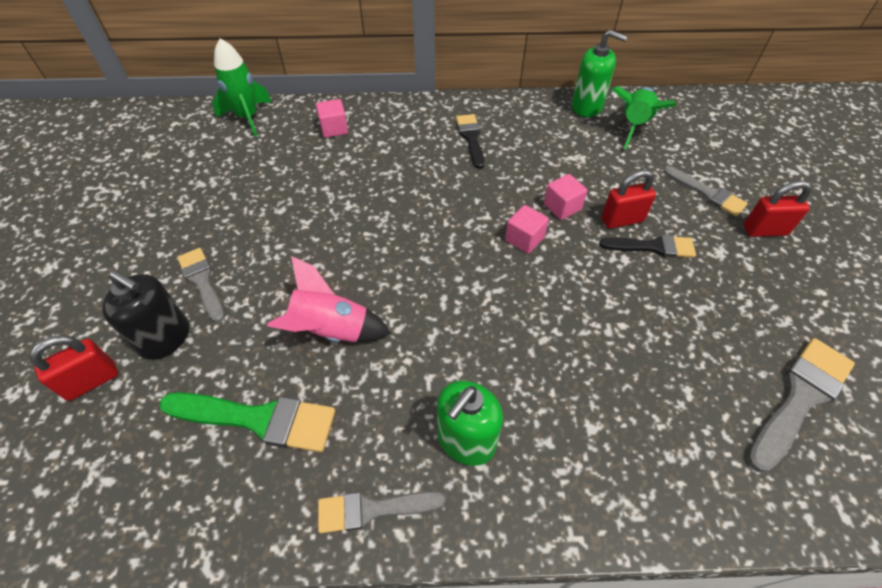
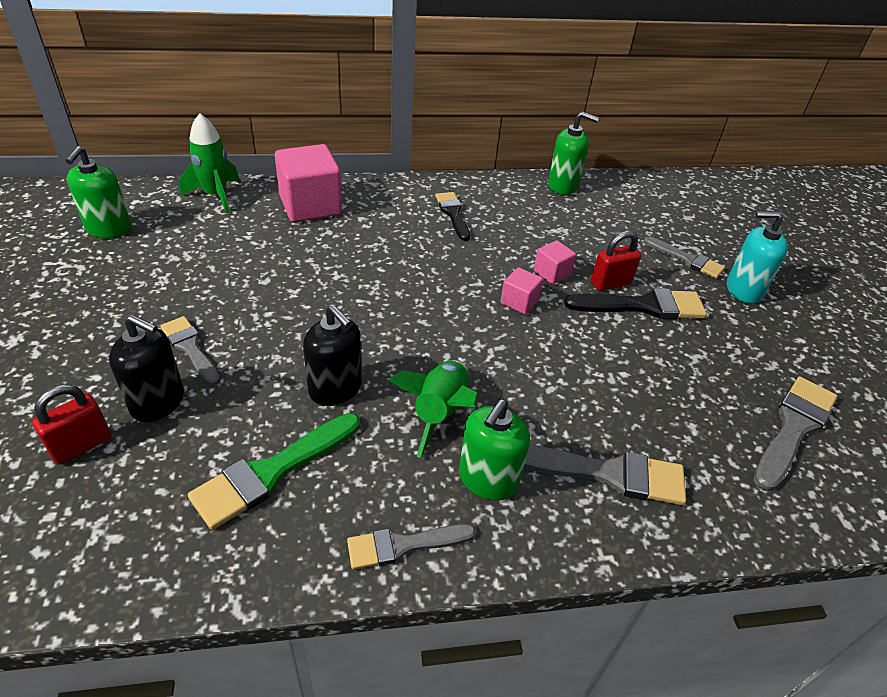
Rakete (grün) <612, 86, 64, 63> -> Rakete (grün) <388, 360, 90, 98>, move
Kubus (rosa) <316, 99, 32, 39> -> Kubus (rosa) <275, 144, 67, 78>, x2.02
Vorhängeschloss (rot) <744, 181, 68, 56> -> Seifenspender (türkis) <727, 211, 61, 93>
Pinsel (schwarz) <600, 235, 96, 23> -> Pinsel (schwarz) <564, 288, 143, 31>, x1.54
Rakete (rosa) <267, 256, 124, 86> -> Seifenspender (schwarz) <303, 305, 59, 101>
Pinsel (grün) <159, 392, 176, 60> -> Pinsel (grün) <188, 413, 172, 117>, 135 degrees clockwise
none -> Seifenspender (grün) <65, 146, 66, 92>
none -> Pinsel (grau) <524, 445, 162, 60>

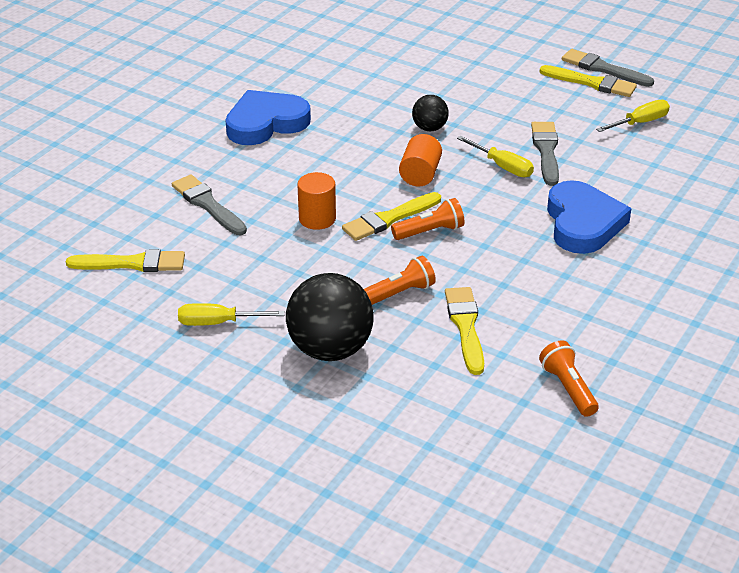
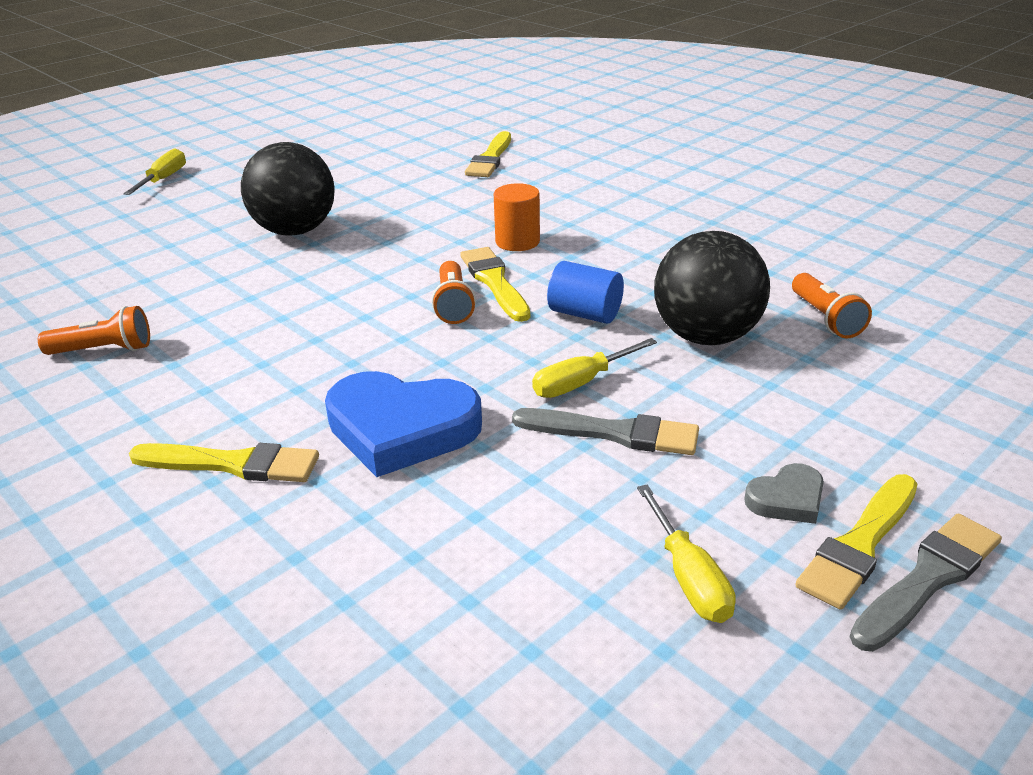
Herz (blau) <225, 90, 86, 55> -> none
Ball (schwarz) <412, 95, 37, 36> -> Ball (schwarz) <654, 231, 116, 114>, x1.94
Vollzylinder (orange) <399, 134, 43, 52> -> Vollzylinder (blau) <547, 261, 77, 63>
Pinsel (grau) <172, 175, 75, 60> -> none
Taschenlampe (orange) <364, 256, 72, 49> -> Taschenlampe (orange) <792, 273, 80, 65>, move
Pinsel (gelb) <445, 287, 39, 88> -> Pinsel (gelb) <129, 443, 190, 39>, move
Schraubenzieher (gelb) <178, 303, 107, 23> -> Schraubenzieher (gelb) <123, 149, 63, 46>, move
none -> Herz (grau) <744, 463, 80, 61>

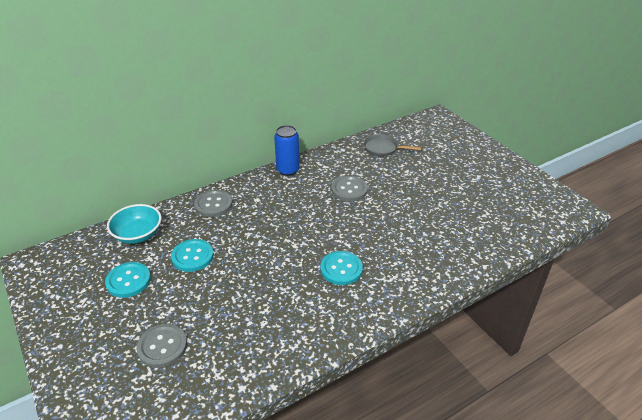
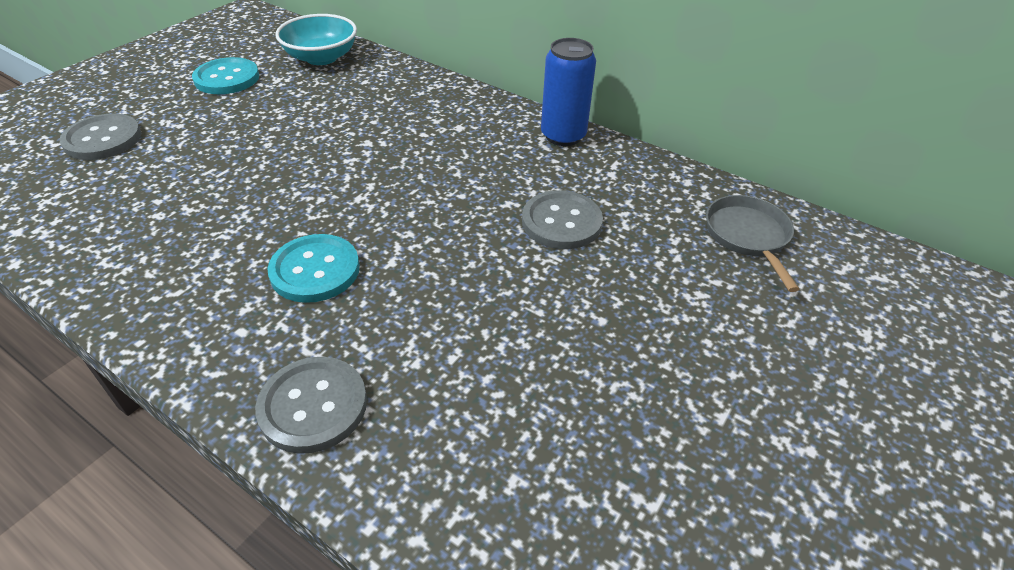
Knopf (grau) <194, 190, 38, 27> -> Knopf (grau) <255, 357, 112, 97>, move
Knopf (türkis) <171, 239, 43, 33> -> none

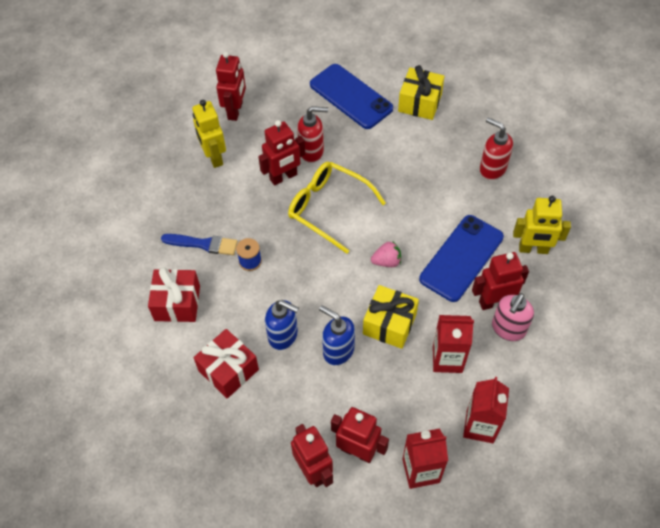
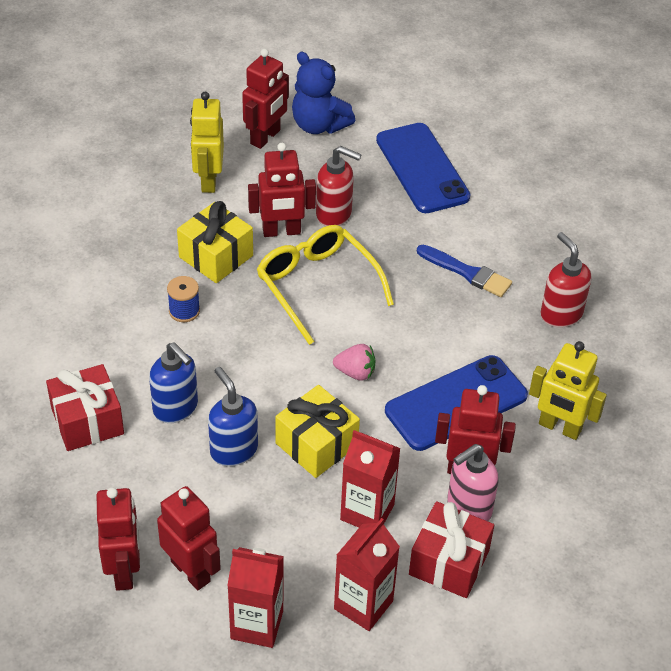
Geschenk (gelb) <398, 65, 47, 55> -> Geschenk (gelb) <177, 201, 76, 82>, move
Pinsel (blau) <161, 234, 77, 21> -> Pinsel (blau) <417, 245, 95, 52>, move
Geschenk (rot) <148, 267, 52, 55> -> Geschenk (rot) <409, 501, 85, 97>, move
none -> Teddybär (blau) <292, 52, 63, 82>

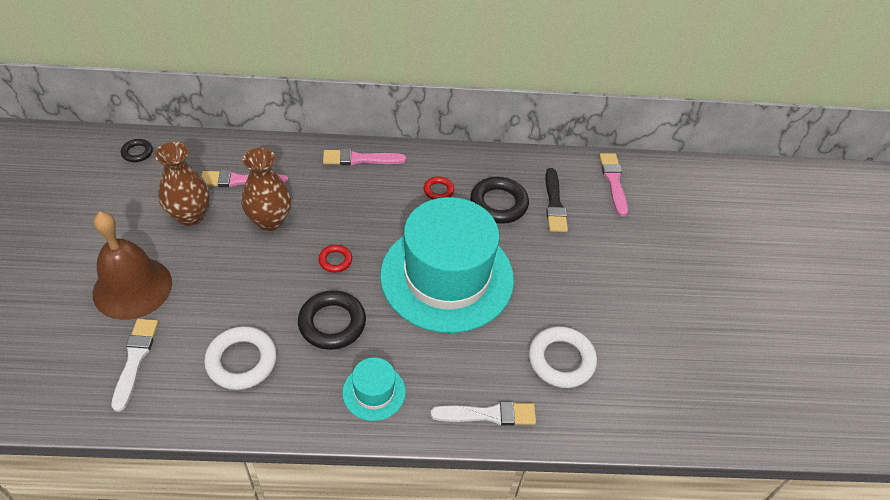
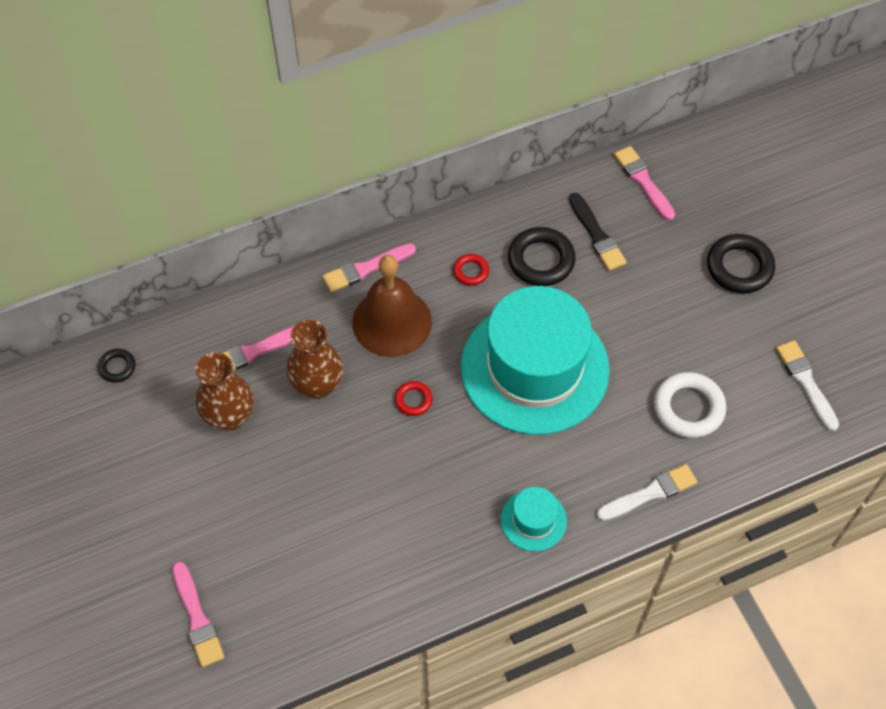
Glocke (braun) <93, 212, 79, 108> -> Glocke (braun) <352, 255, 80, 102>, move
Ring (schwarz) <298, 290, 68, 60> -> Ring (schwarz) <707, 234, 68, 59>, move
Pinsel (weiß) <111, 319, 47, 93> -> Pinsel (weiß) <776, 340, 63, 92>, move
Ring (weiß) <204, 326, 73, 64> -> none
none -> Pinsel (rosa) <172, 561, 53, 106>

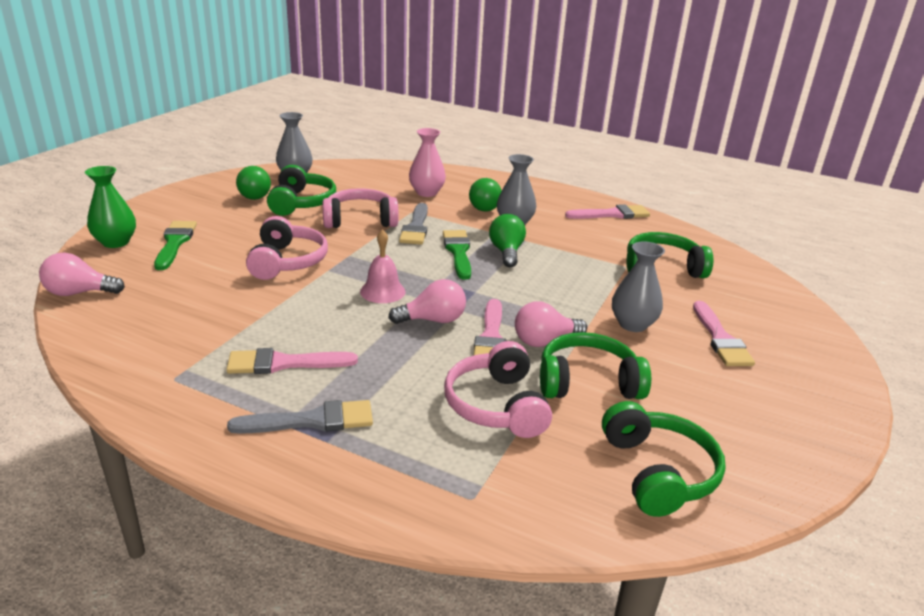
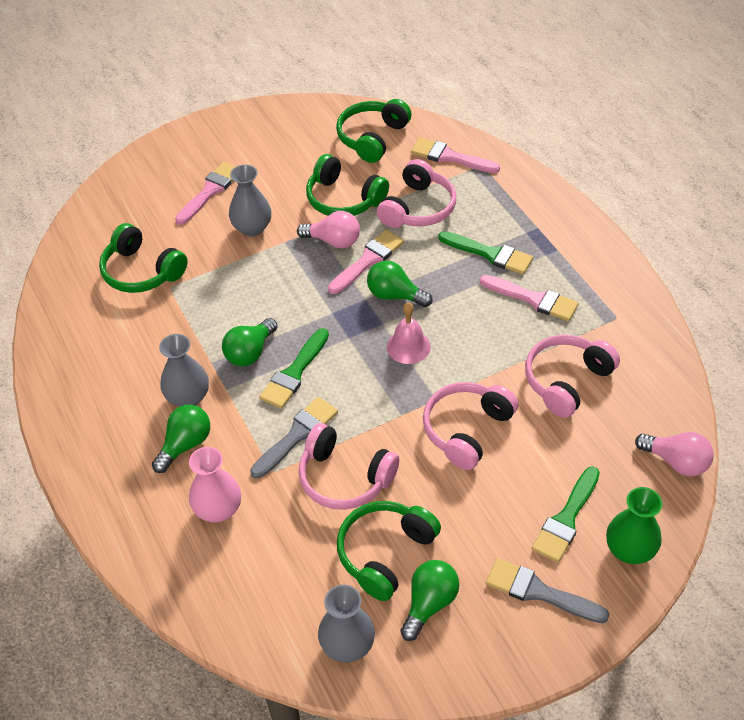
Pinsel (rosa) <565, 204, 85, 15> -> Pinsel (rosa) <411, 138, 89, 35>, move
Glühbirne (rosa) <388, 279, 78, 45> -> Glühbirne (grün) <367, 261, 65, 46>
Pinsel (grau) <227, 400, 146, 34> -> Pinsel (grau) <486, 558, 123, 65>, move
none -> Pinsel (grün) <438, 231, 95, 43>
none -> Kopfhörer (rosa) <525, 335, 95, 83>

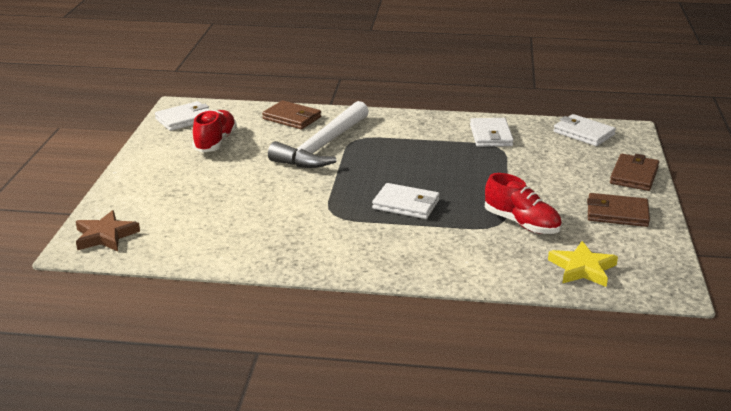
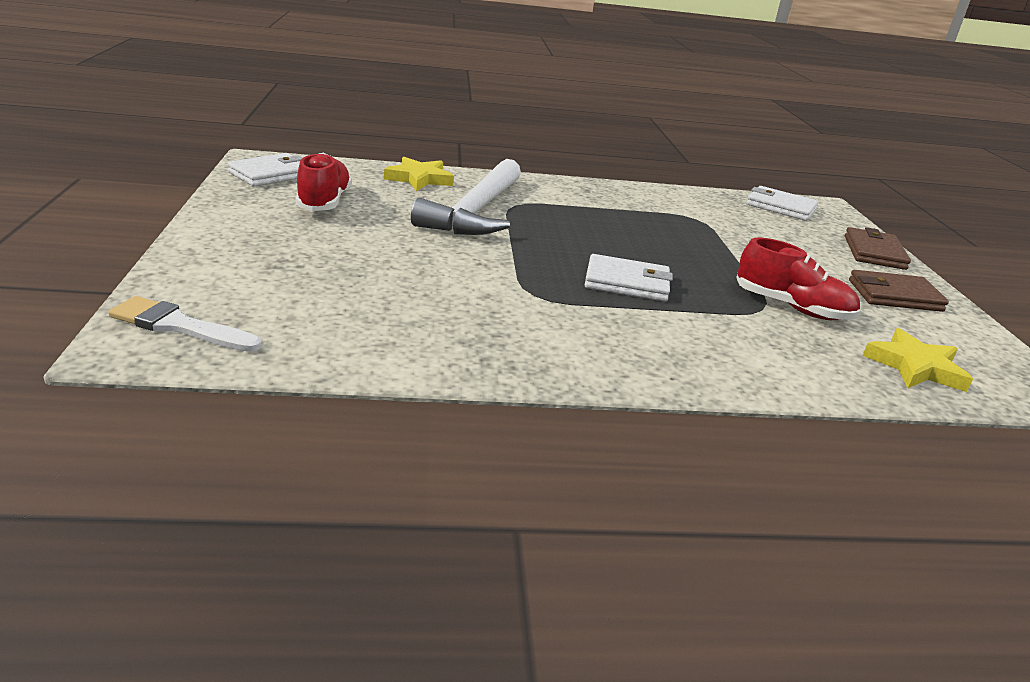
Geldbörse (braun) <262, 100, 59, 29> -> Stern (gelb) <384, 157, 70, 34>
Geldbörse (weiß) <470, 118, 44, 29> -> none
Stern (braun) <76, 210, 64, 42> -> Pinsel (weiß) <108, 296, 154, 56>

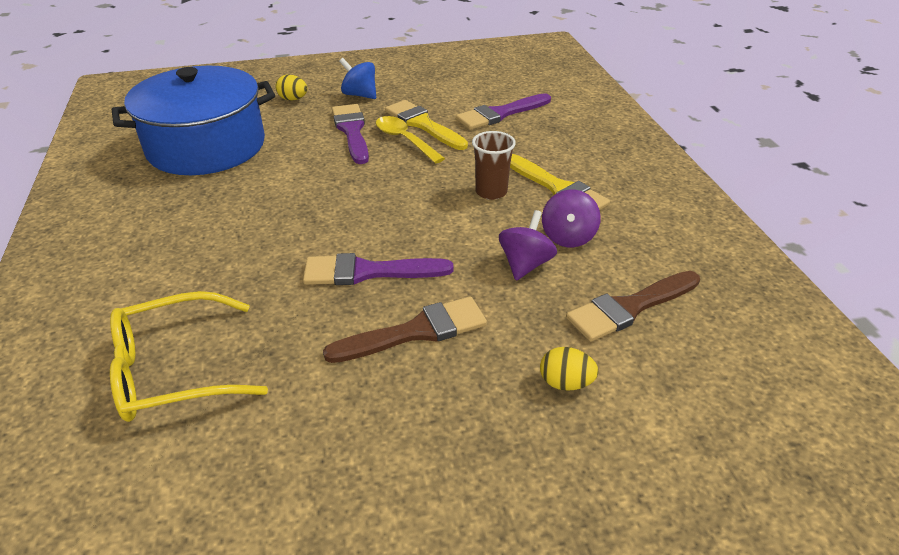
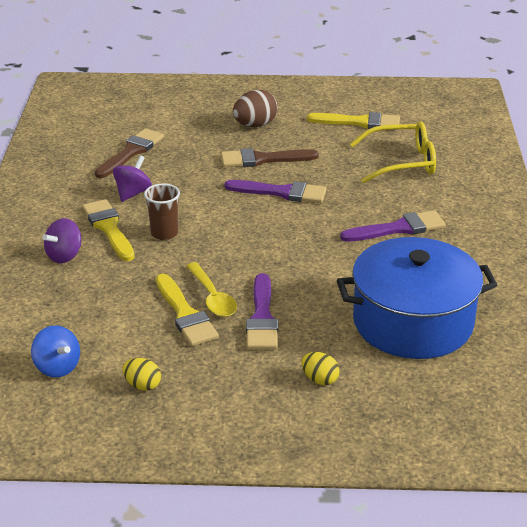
Kreisel (blau) <339, 58, 37, 41> -> Kreisel (blau) <31, 326, 49, 52>, move
Pinsel (lila) <456, 93, 95, 37> -> Pinsel (lila) <340, 210, 106, 32>, move
Kreisel (lila) <499, 210, 58, 70> -> Kreisel (lila) <42, 218, 39, 45>, move
Pinsel (braun) <566, 271, 134, 71> -> Pinsel (braun) <95, 129, 69, 49>, 45 degrees counterclockwise
Ei (gelb) <540, 347, 59, 44> -> Ei (gelb) <122, 358, 39, 33>, move
none -> Ei (braun) <233, 90, 45, 37>
none -> Pinsel (gelb) <307, 112, 93, 18>

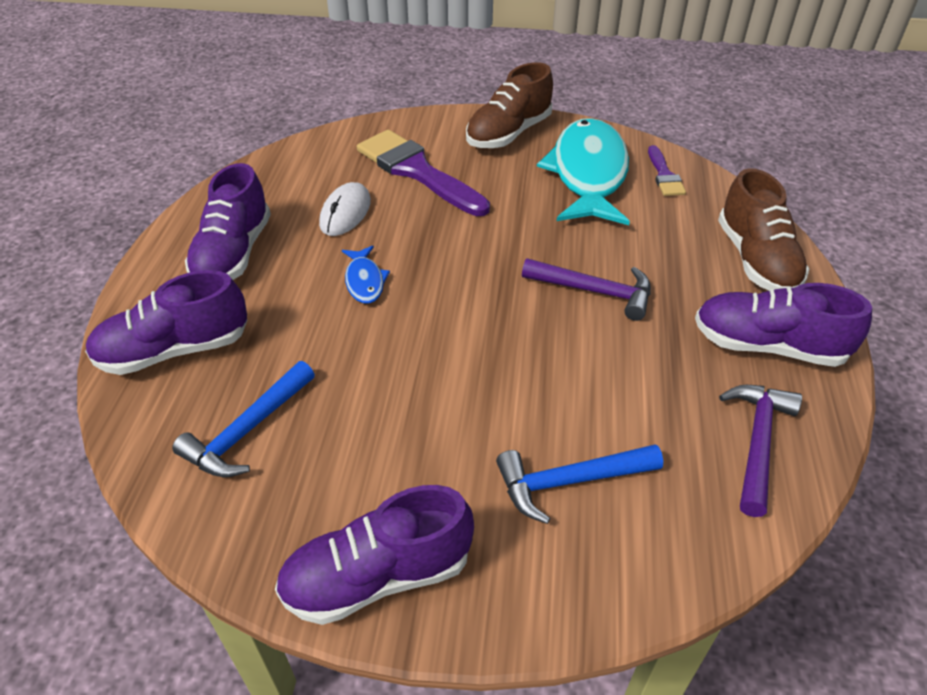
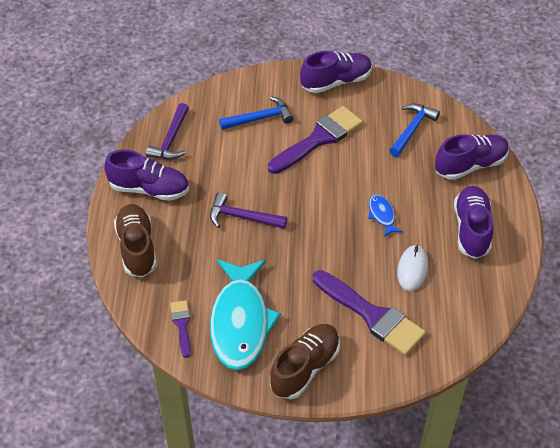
none -> Pinsel (lila) <268, 106, 95, 68>

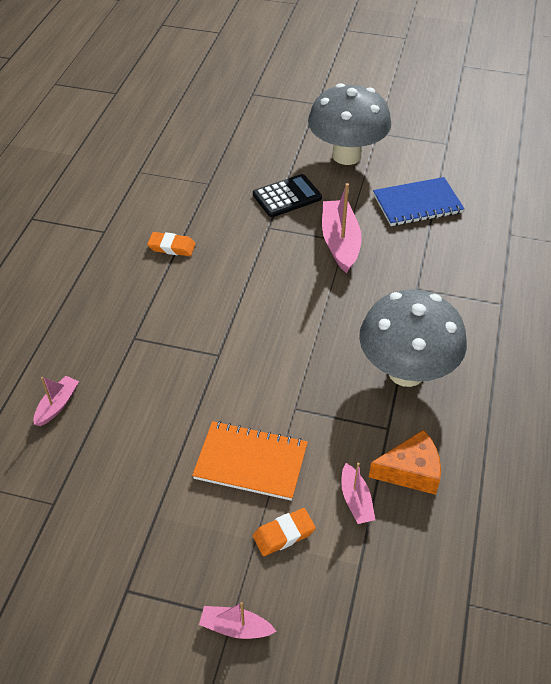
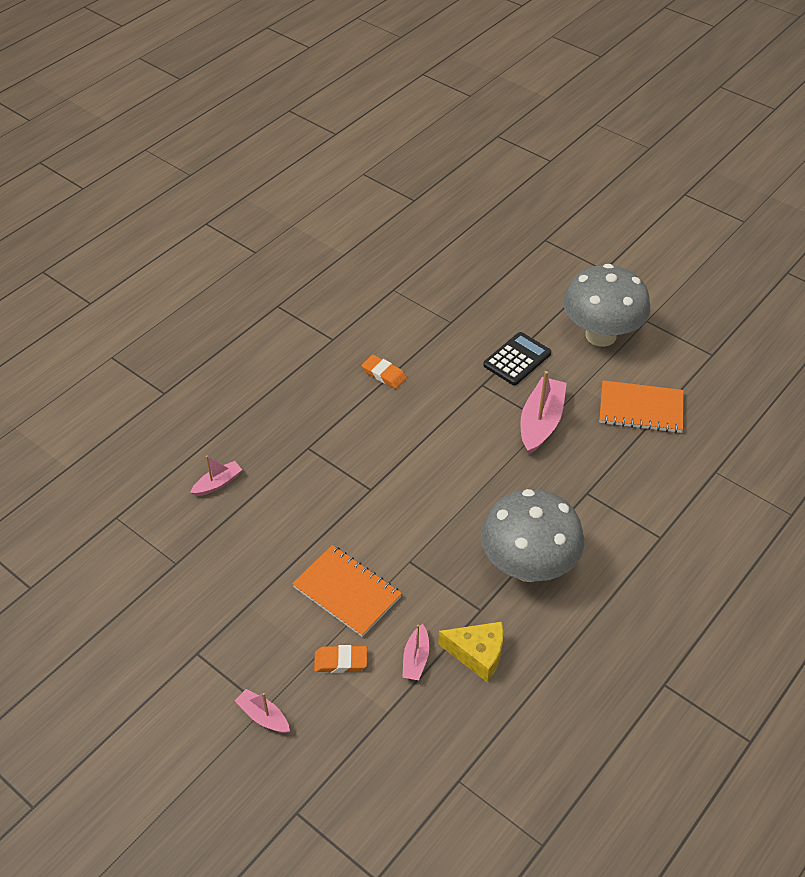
Taschenrechner (schwarz) <253, 174, 69, 43> -> Taschenrechner (schwarz) <483, 332, 68, 53>, 45 degrees counterclockwise
Notizbuch (blau) <373, 177, 92, 49> -> Notizbuch (orange) <599, 380, 85, 53>
Käse (orange) <369, 430, 72, 65> -> Käse (gelb) <438, 622, 65, 60>

